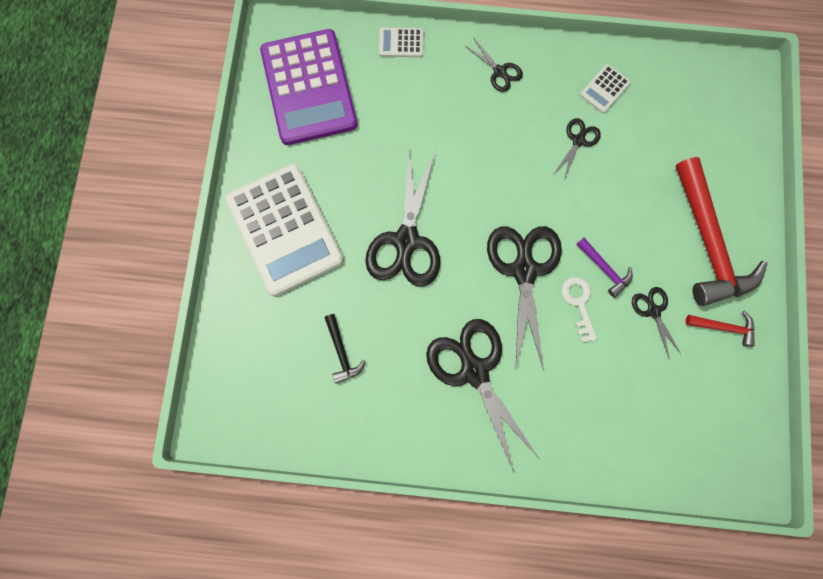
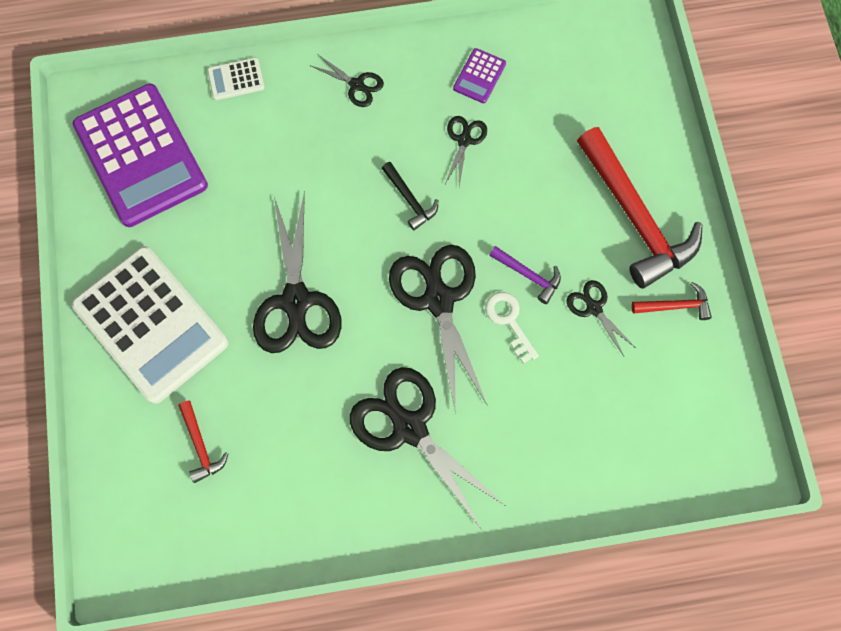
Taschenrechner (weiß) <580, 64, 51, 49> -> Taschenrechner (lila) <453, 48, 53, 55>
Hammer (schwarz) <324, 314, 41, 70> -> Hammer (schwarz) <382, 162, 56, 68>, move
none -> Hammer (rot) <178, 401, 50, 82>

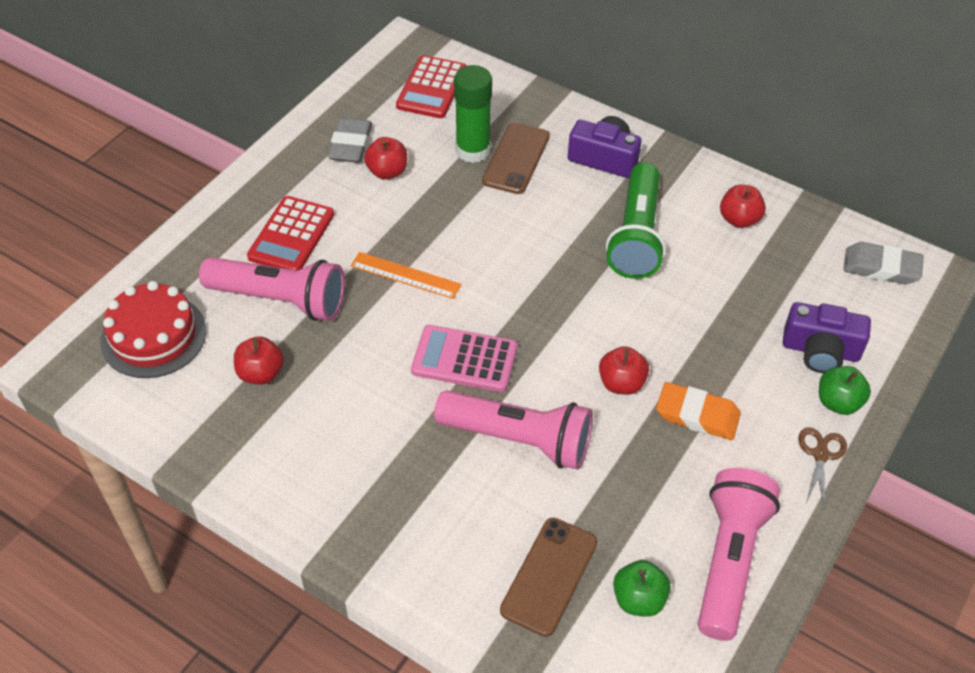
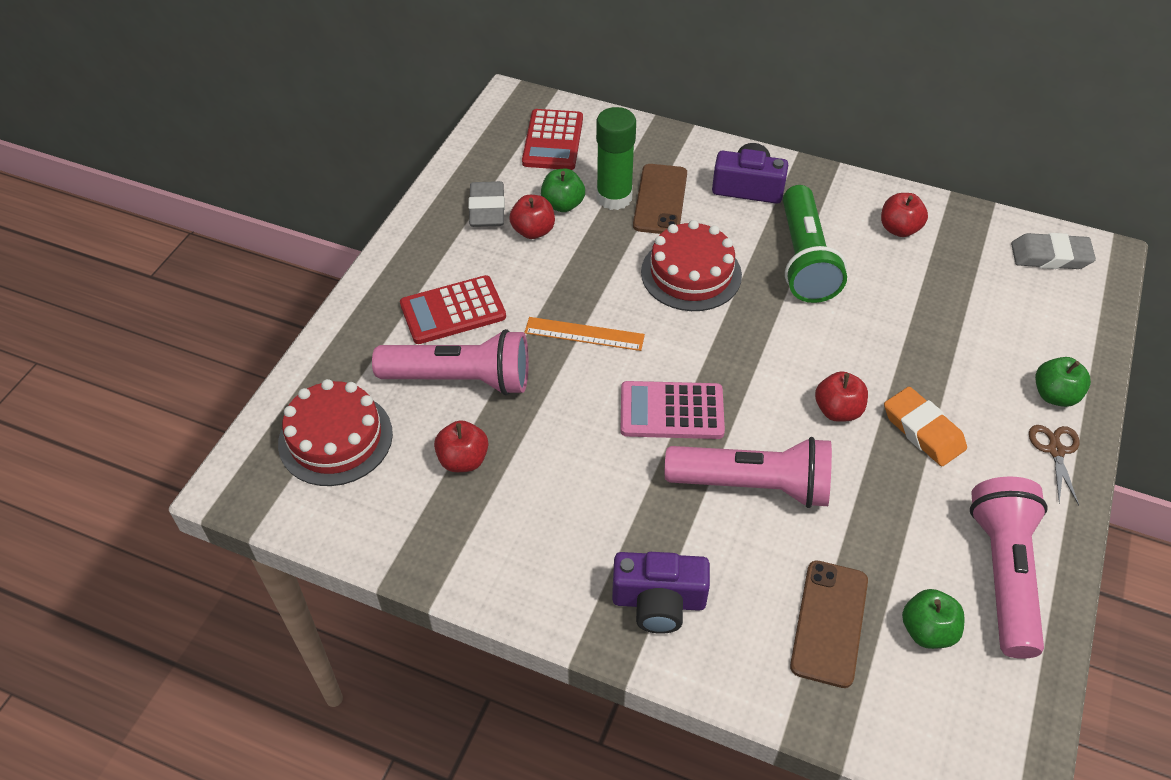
Taschenrechner (rot) <247, 196, 87, 74> -> Taschenrechner (rot) <400, 275, 106, 69>, 60 degrees clockwise
Kamera (lila) <783, 302, 88, 71> -> Kamera (lila) <612, 552, 98, 82>, move
Radiergummi (orange) <656, 382, 85, 58> -> Radiergummi (orange) <884, 386, 83, 80>, 45 degrees clockwise
none -> Apfel (grün) <541, 169, 44, 43>
none -> Kuchen (rot) <641, 220, 101, 91>

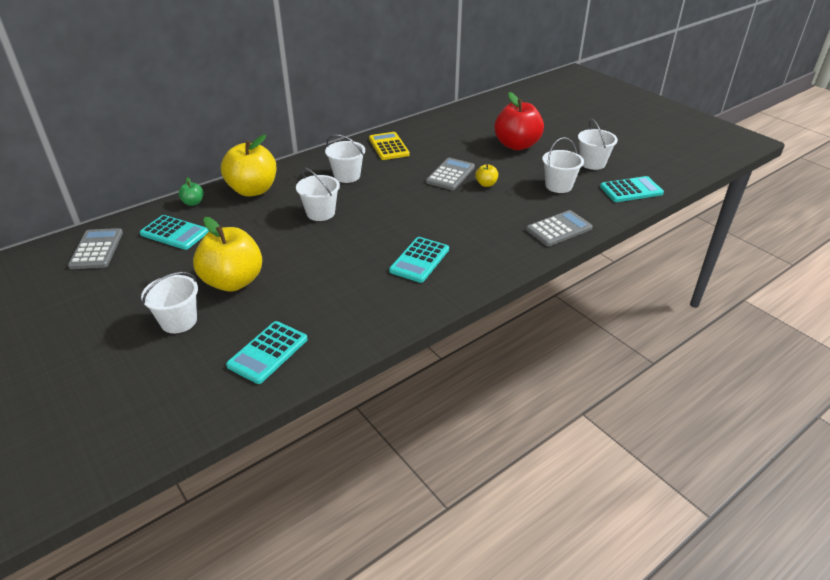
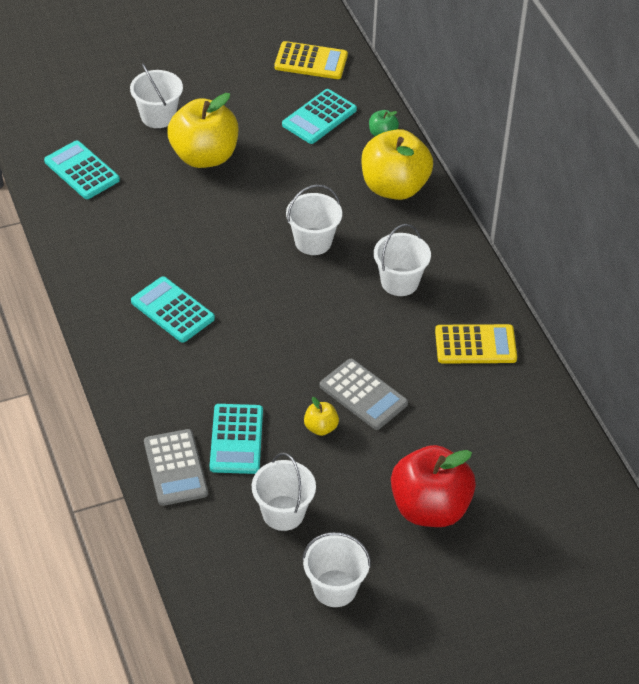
Taschenrechner (türkis) <600, 176, 64, 26> -> Taschenrechner (türkis) <210, 404, 53, 70>, move
Taschenrechner (grau) <68, 228, 55, 41> -> Taschenrechner (gelb) <274, 41, 74, 38>

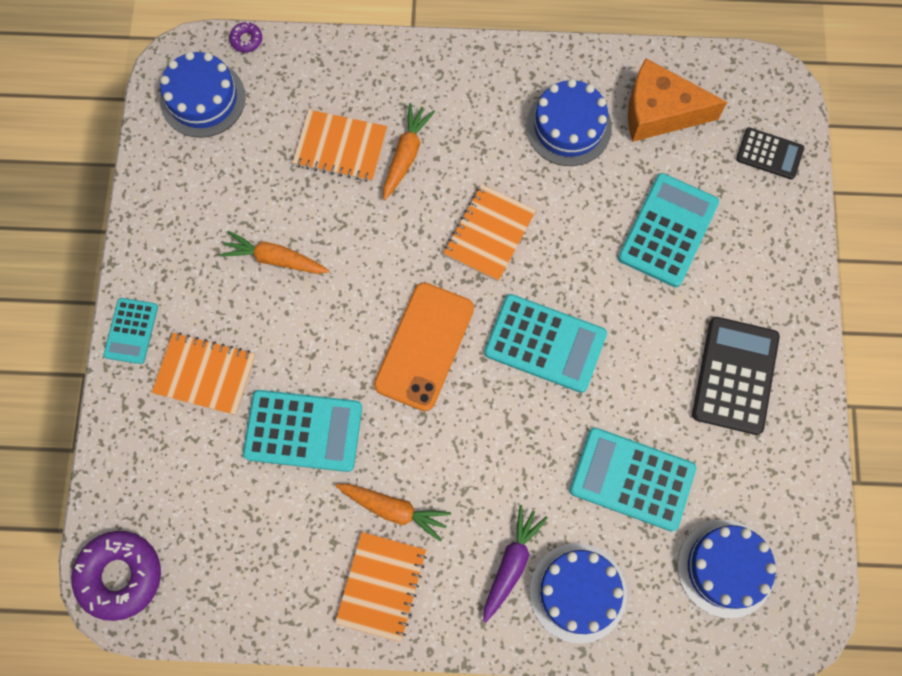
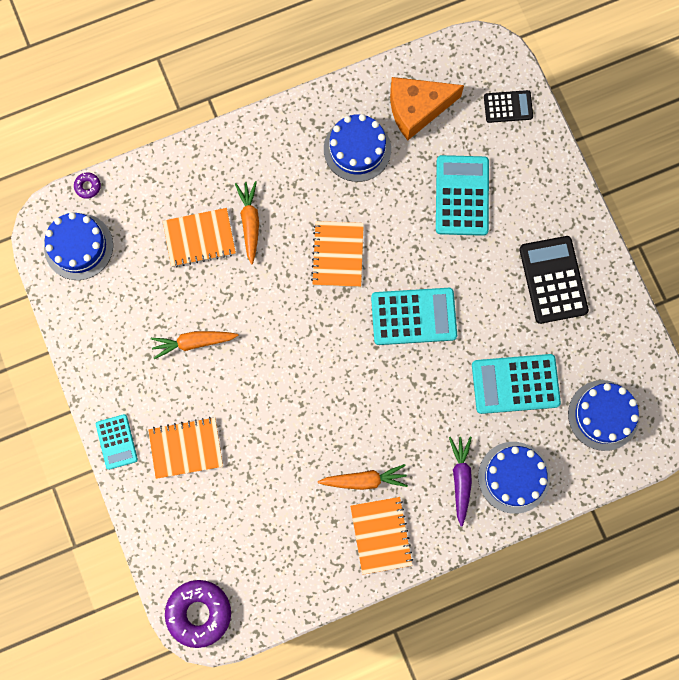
Handy (orange) <374, 283, 100, 128> -> none
Taschenrechner (türkis) <243, 390, 119, 82> -> none

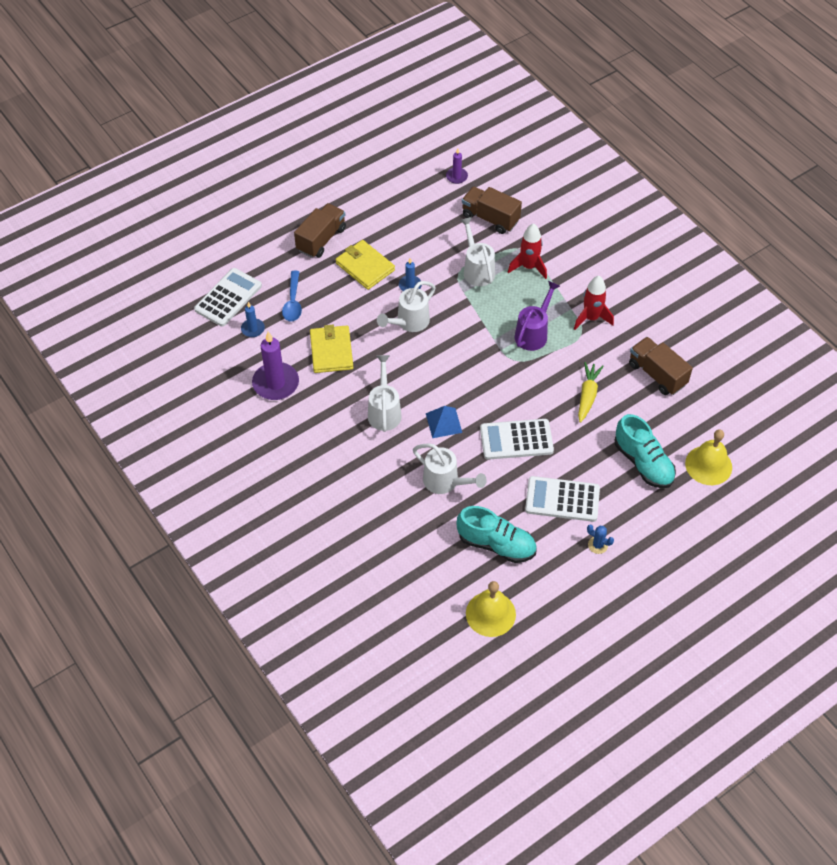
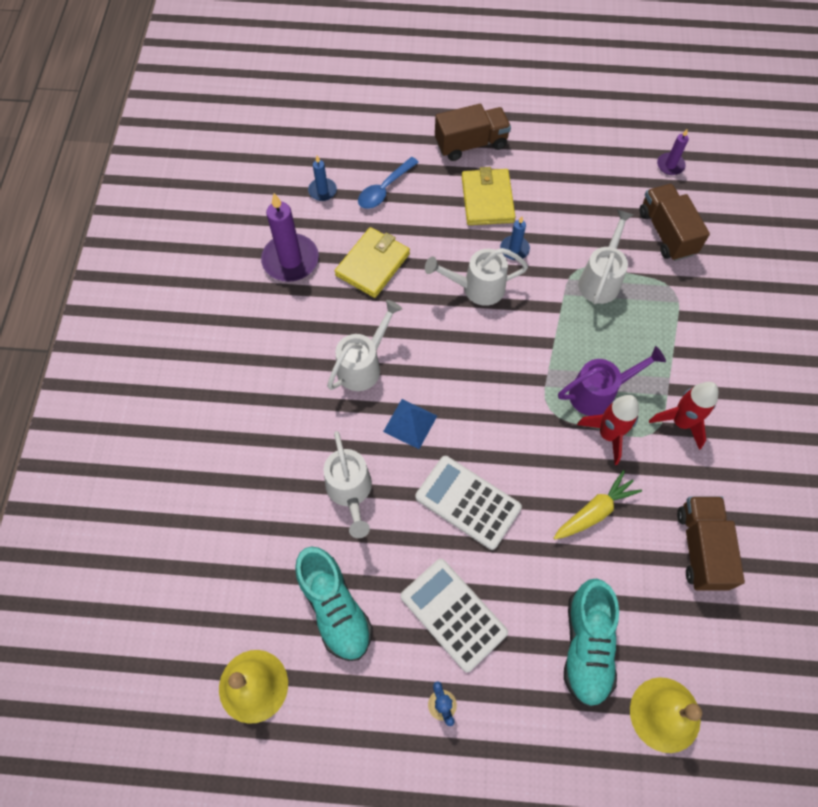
Rakete (rot) <508, 223, 39, 56> -> Rakete (rot) <577, 395, 62, 70>, move
Taschenrechner (weiß) <194, 268, 68, 59> -> none

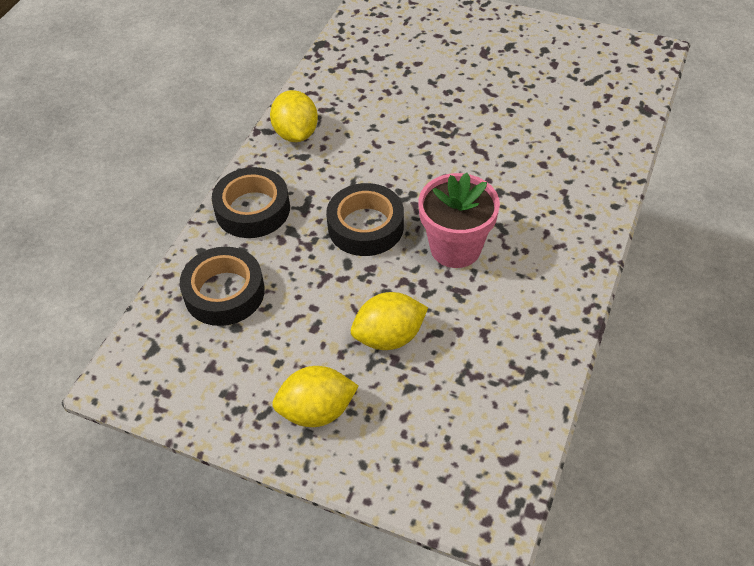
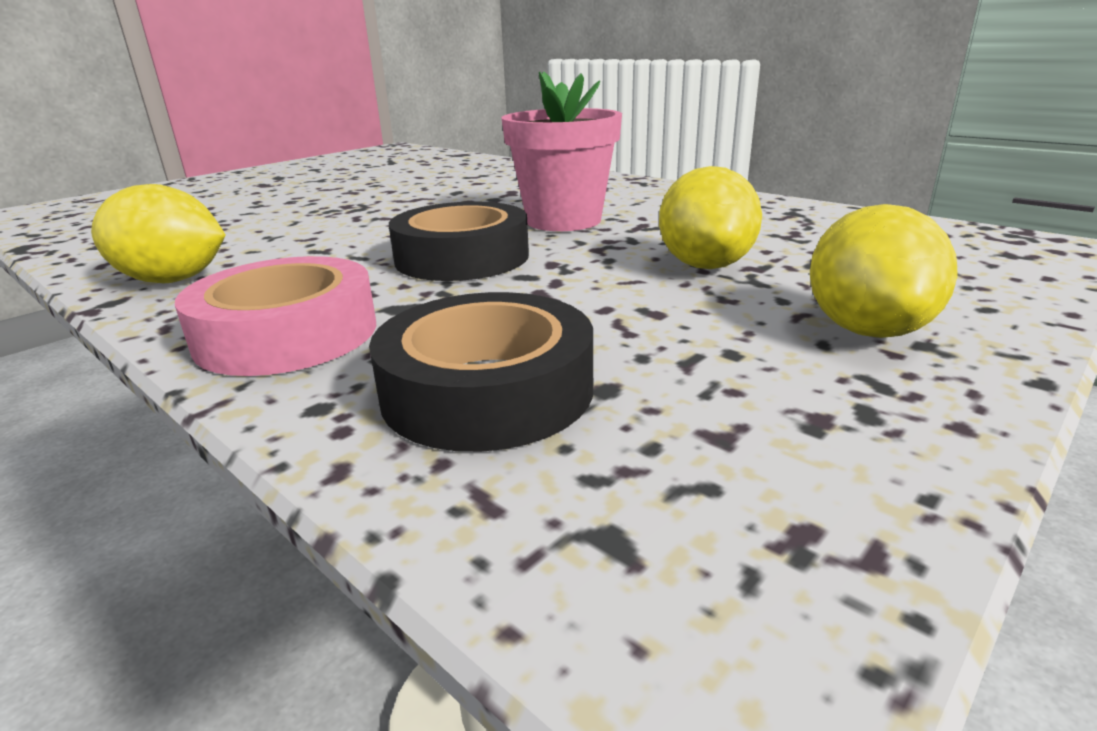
Klebeband (schwarz) <212, 167, 78, 71> -> Klebeband (rosa) <175, 256, 201, 120>

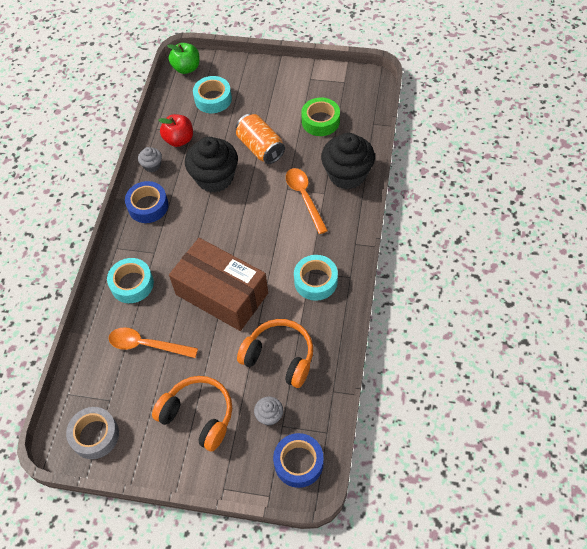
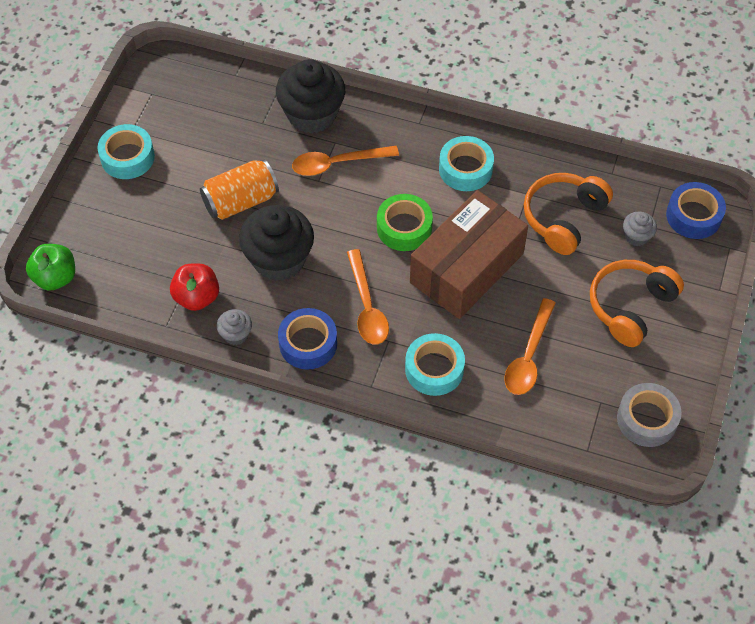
Klebeband (türkis) <193, 76, 39, 37> -> Klebeband (türkis) <98, 124, 57, 55>, move
Klebeband (grün) <301, 97, 39, 39> -> Klebeband (grün) <377, 194, 56, 57>, move
none -> Löffel (orange) <347, 249, 42, 95>

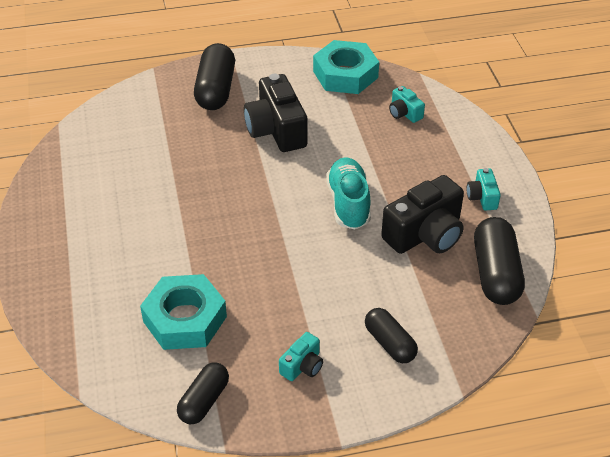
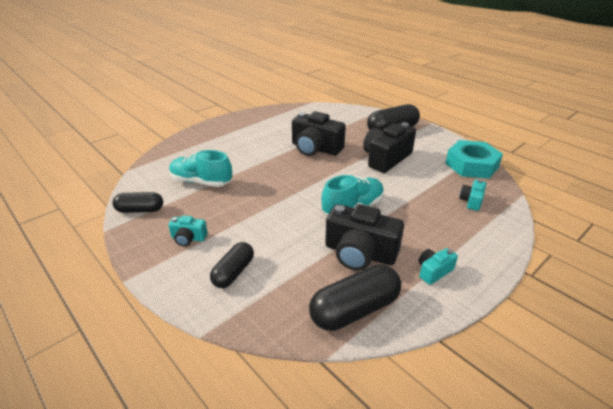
Sechskantmutter (türkis) <140, 274, 87, 76> -> Schuh (türkis) <169, 150, 63, 37>
none -> Kamera (schwarz) <292, 111, 54, 45>

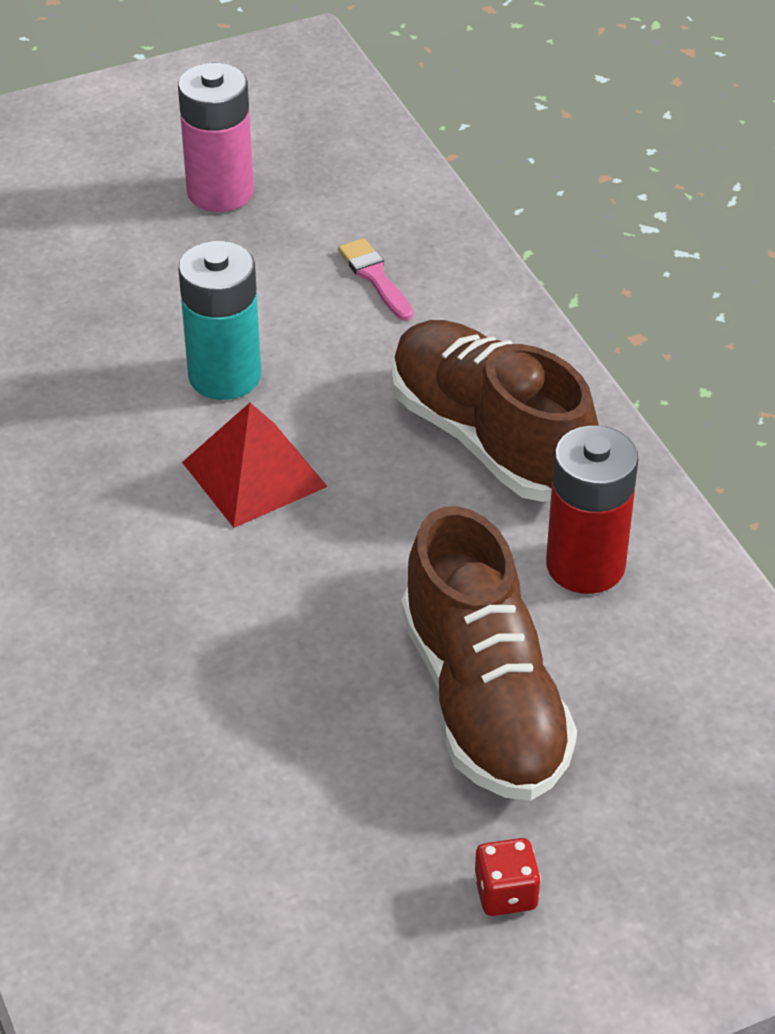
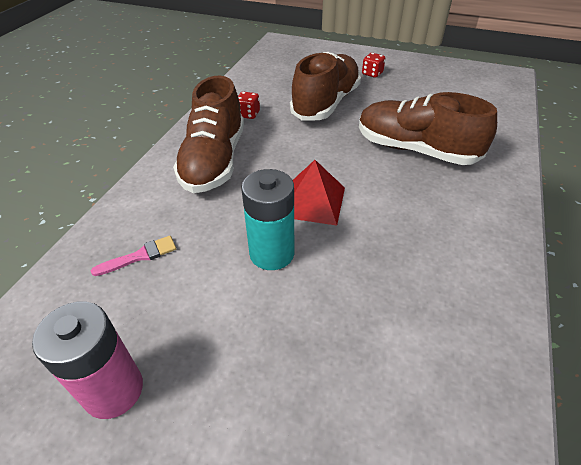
Pinsel (rosa) <338, 238, 75, 83> -> Pinsel (rosa) <91, 236, 85, 40>, 135 degrees counterclockwise
Batterie (rot) <546, 426, 93, 168> -> Spielwürfel (rot) <238, 92, 22, 27>
none -> Schuh (braun) <359, 92, 138, 73>

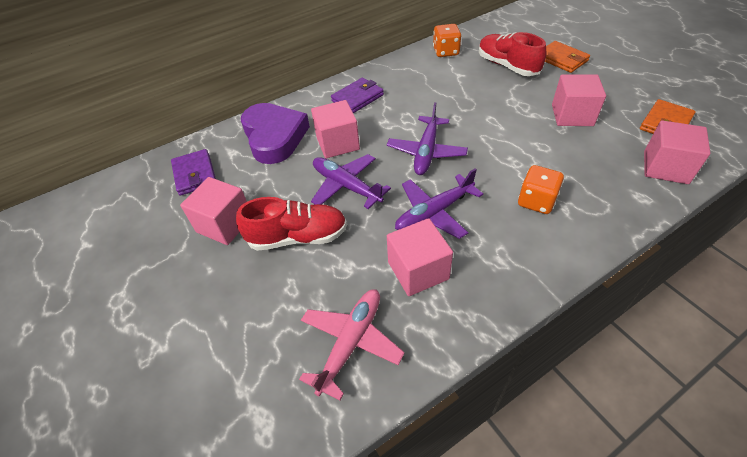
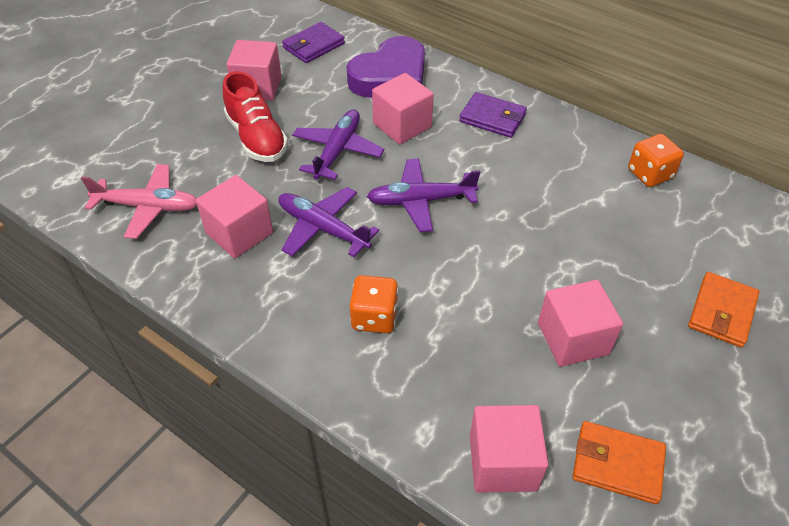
Schuh (rot) <479, 32, 67, 44> -> none

